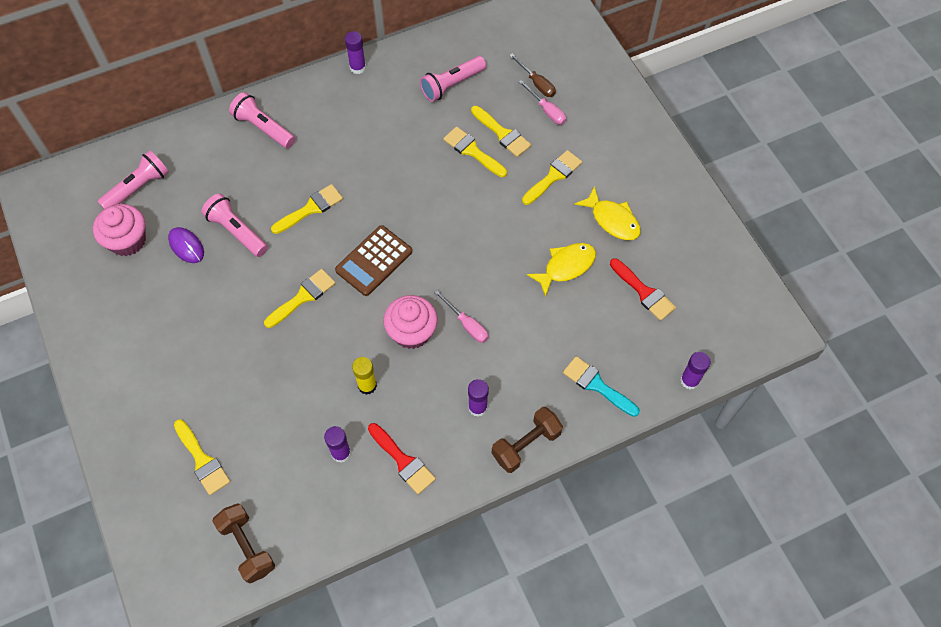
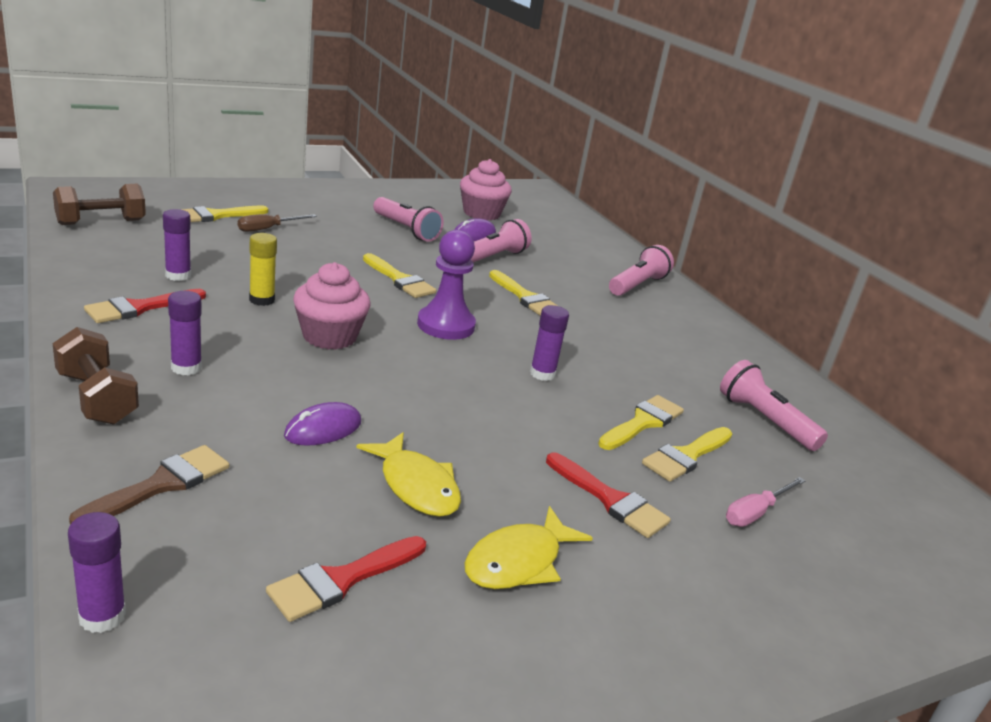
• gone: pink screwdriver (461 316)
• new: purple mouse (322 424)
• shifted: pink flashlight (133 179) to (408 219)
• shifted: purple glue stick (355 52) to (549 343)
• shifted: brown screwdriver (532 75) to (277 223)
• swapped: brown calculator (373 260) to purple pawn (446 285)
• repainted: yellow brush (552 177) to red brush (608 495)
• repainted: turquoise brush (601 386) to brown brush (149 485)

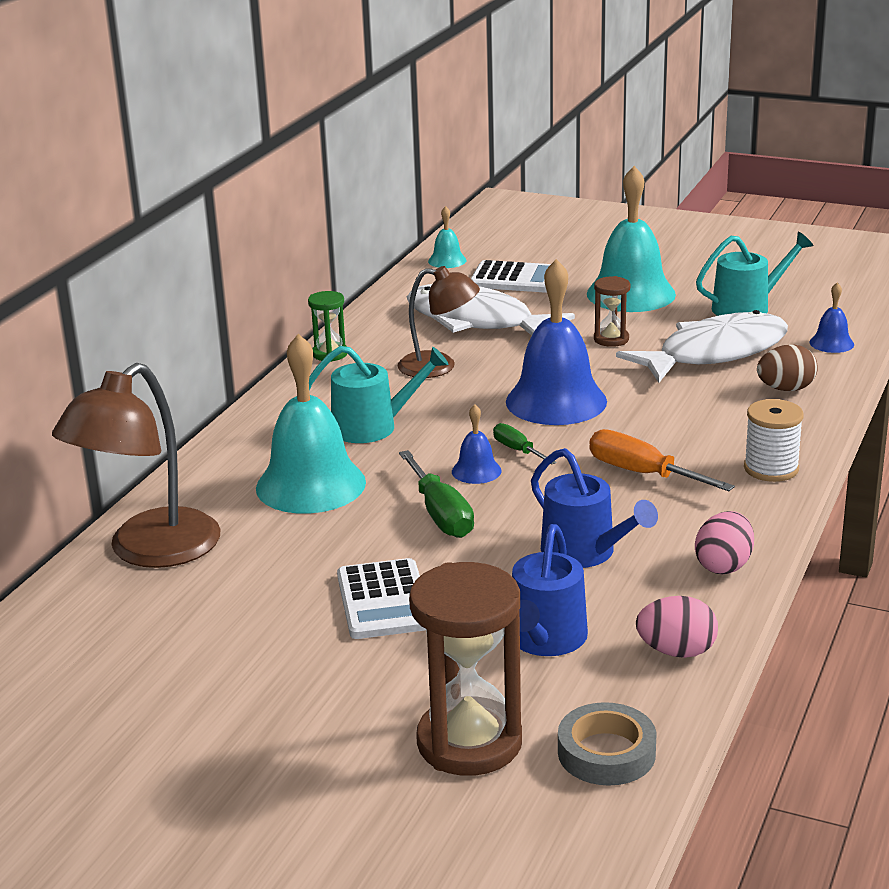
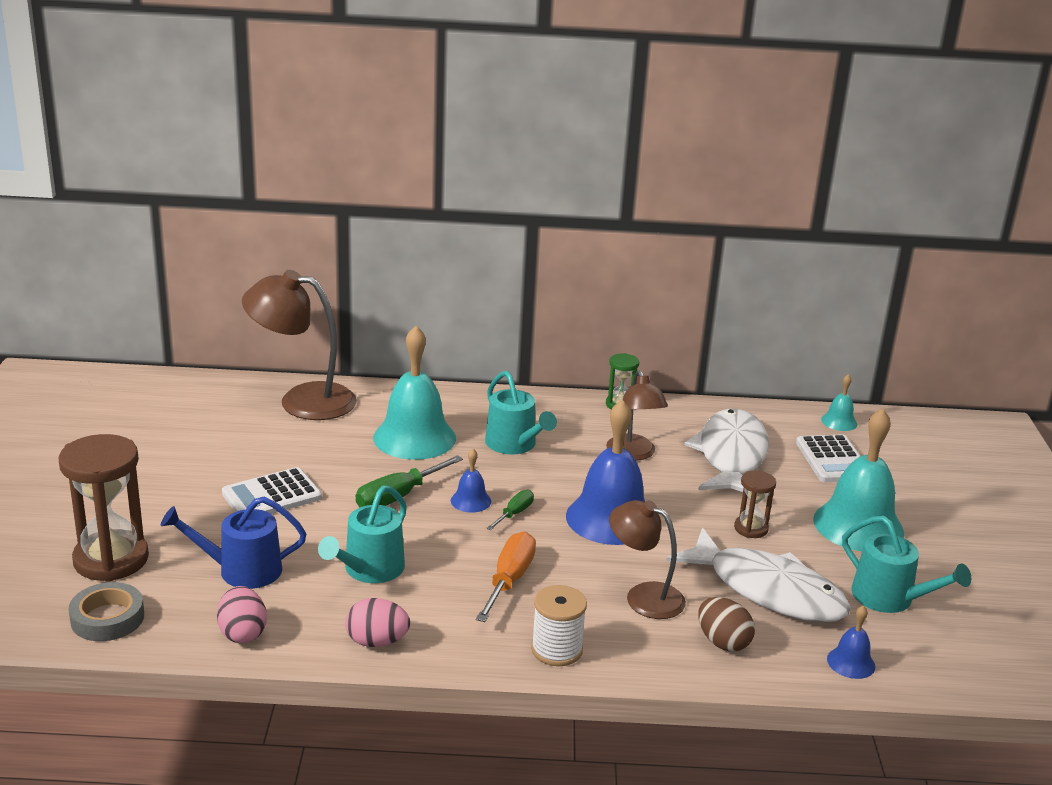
• new: brown lamp (647 559)
• repainted: blue watering can (594 508) to turquoise watering can (362 534)

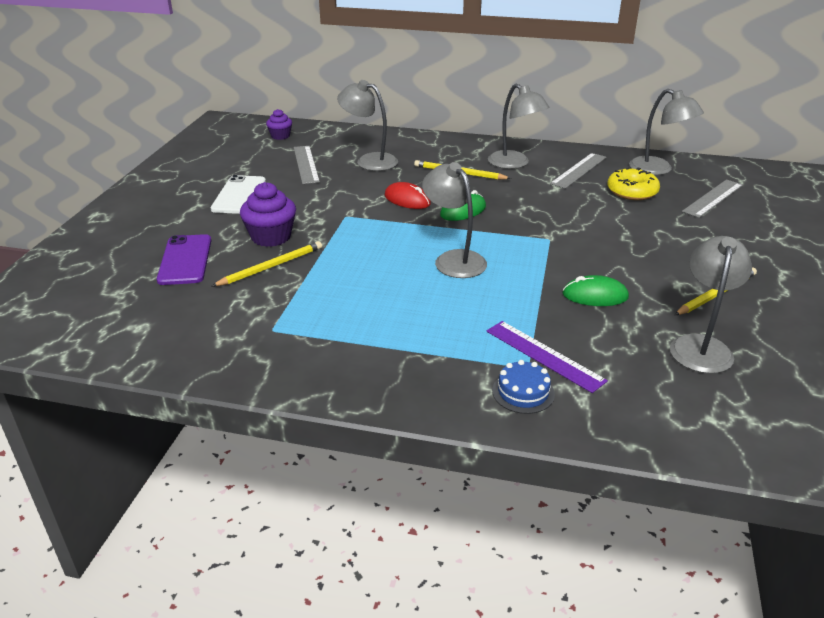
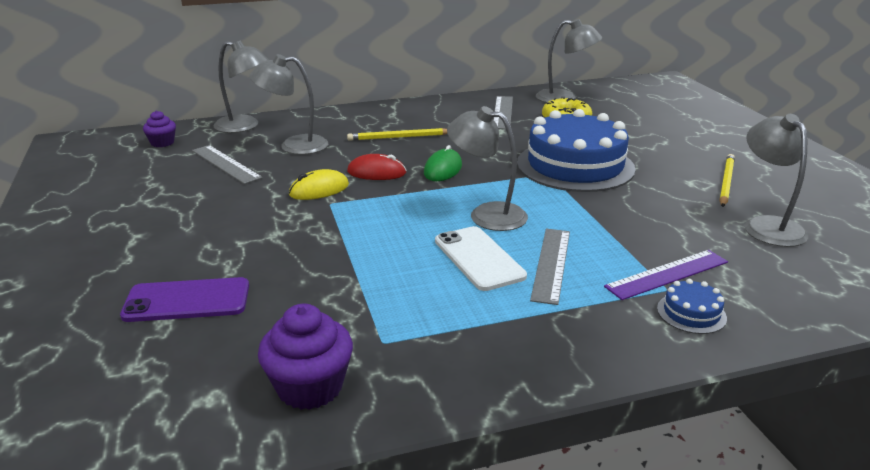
• gone: yellow pencil (266 264)
• gone: green mouse (595 290)
• new: yellow mouse (319 184)
• new: blue cake (576 150)
• shifted: white phone (238 194) to (481 258)
• shifted: purple cupcake (268 214) to (305 357)
• shifted: grey lamp (519 126) to (241 86)
• shifted: grey ruler (712 198) to (550 267)
• rotated: purple phone (184 259) = (184 299) 60 degrees counterclockwise
• rotated: purple ruler (547 357) = (666 275) 45 degrees counterclockwise

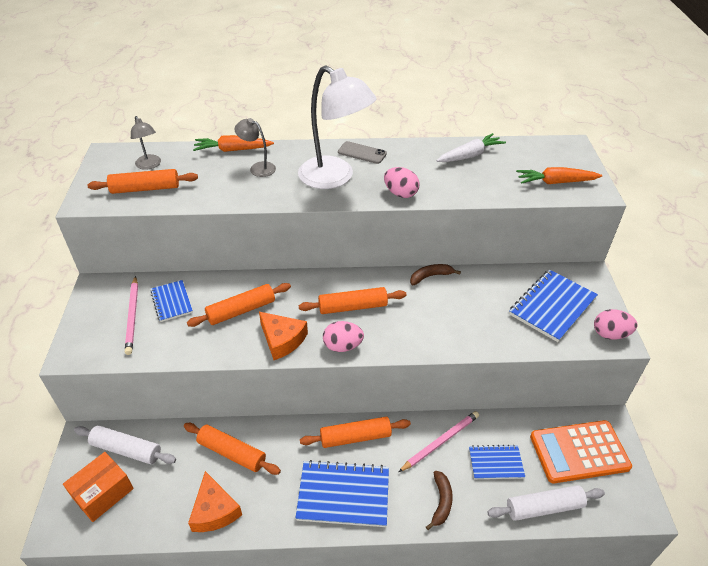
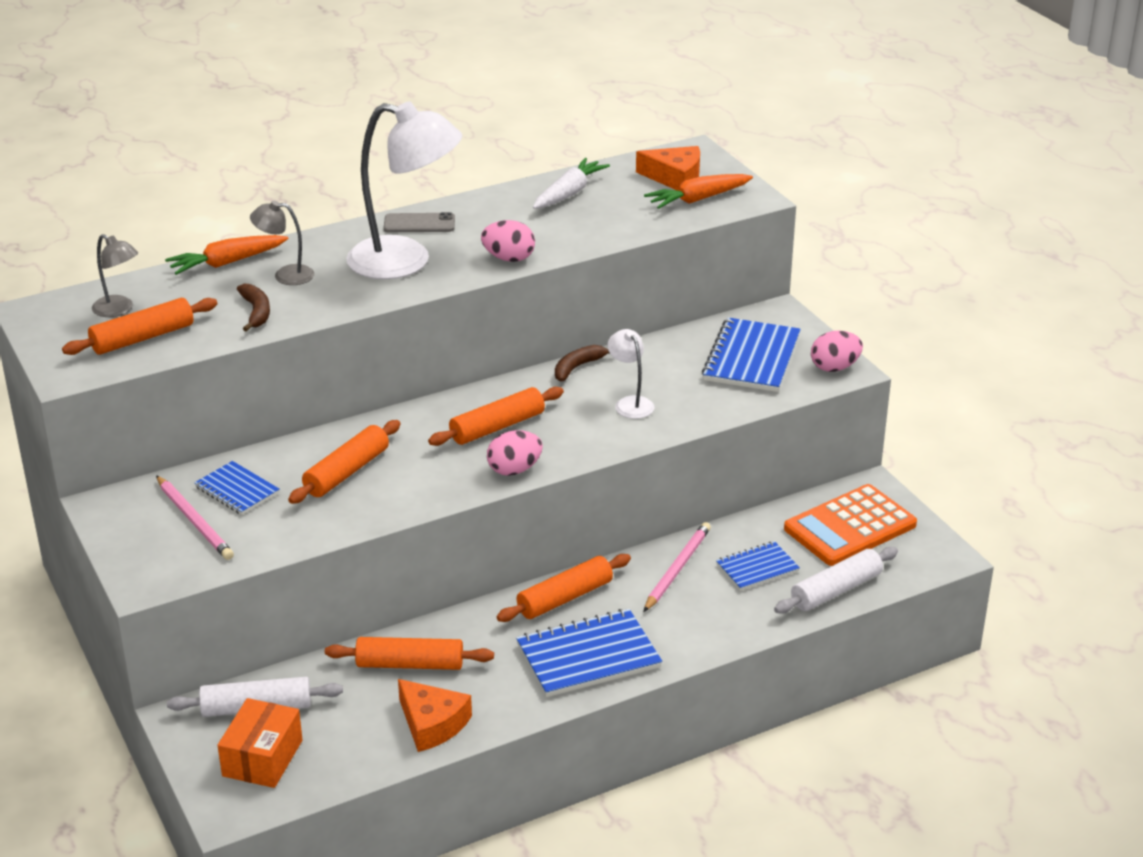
• new: white lamp (630 374)
• shifted: orange cheese (283 336) to (668 168)
• shifted: brown banana (439 500) to (253 308)

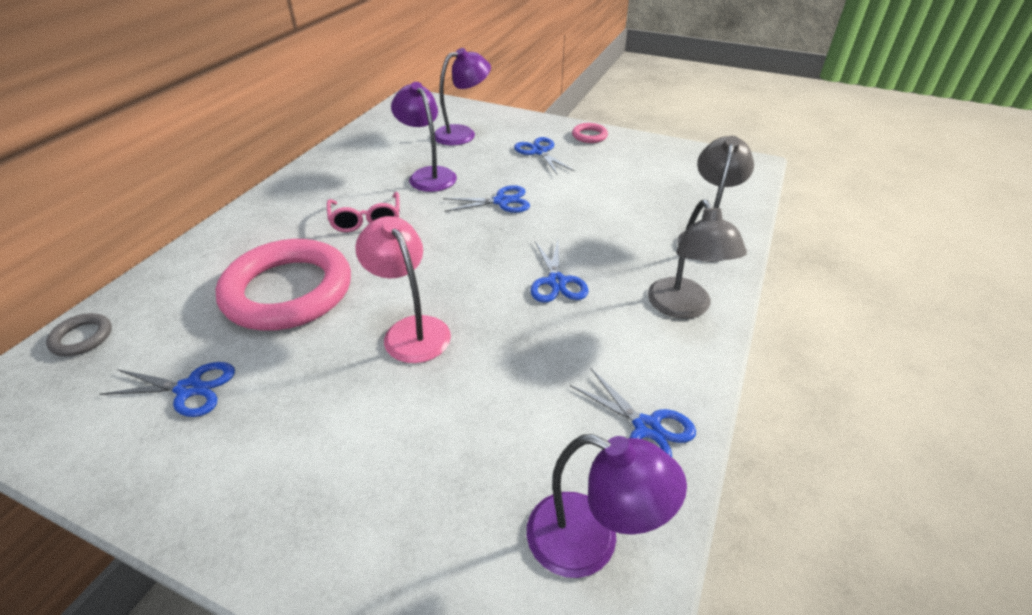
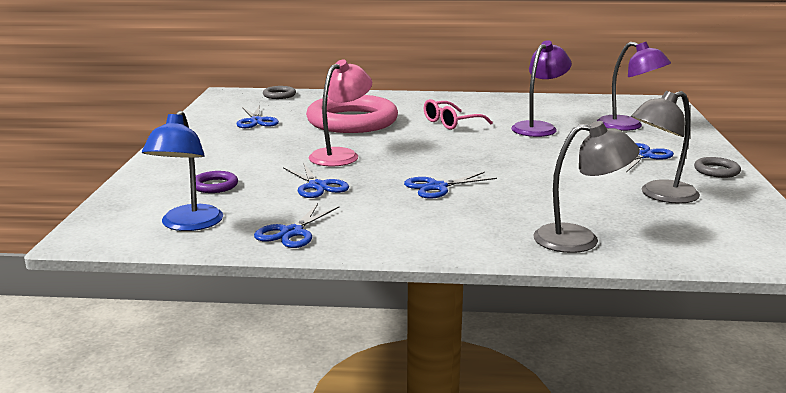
• new: purple ring (217 182)
• shifted: blue scissors (486 199) to (316 180)
• shifted: grey lamp (697 259) to (665 147)
• repainted: purple lamp (607 506) to blue lamp (182 171)
• repainted: pink ring (590 133) to grey ring (717 167)

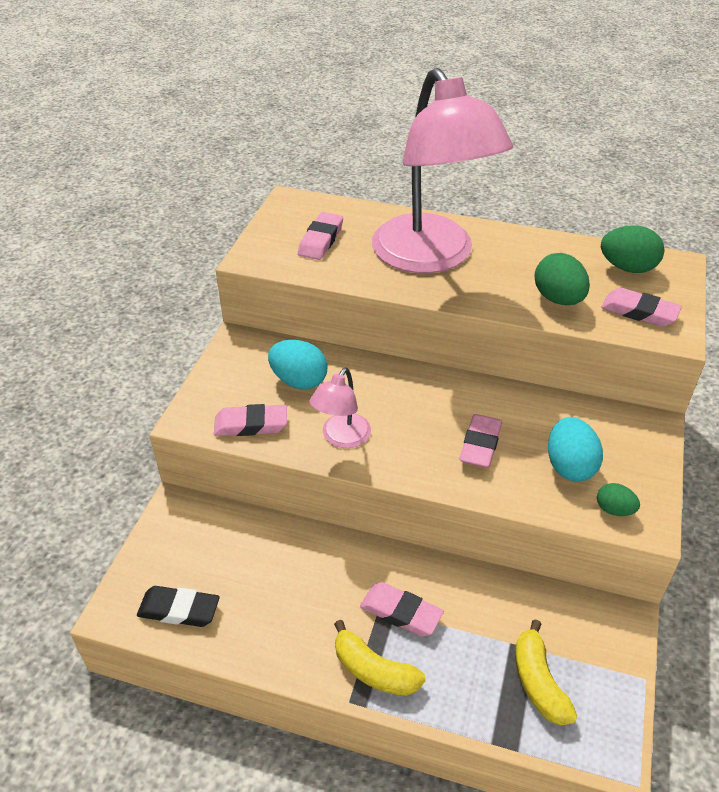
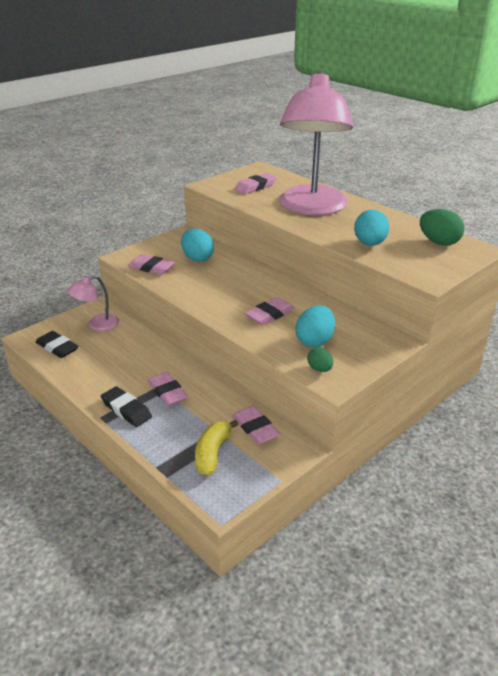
• shifted: pink lamp (340 407) to (93 303)
• shifted: pink eraser (641 307) to (256 425)
• swapped: yellow banana (379 658) to black eraser (126 406)
• repainted: green egg (562 279) to turquoise egg (371 227)

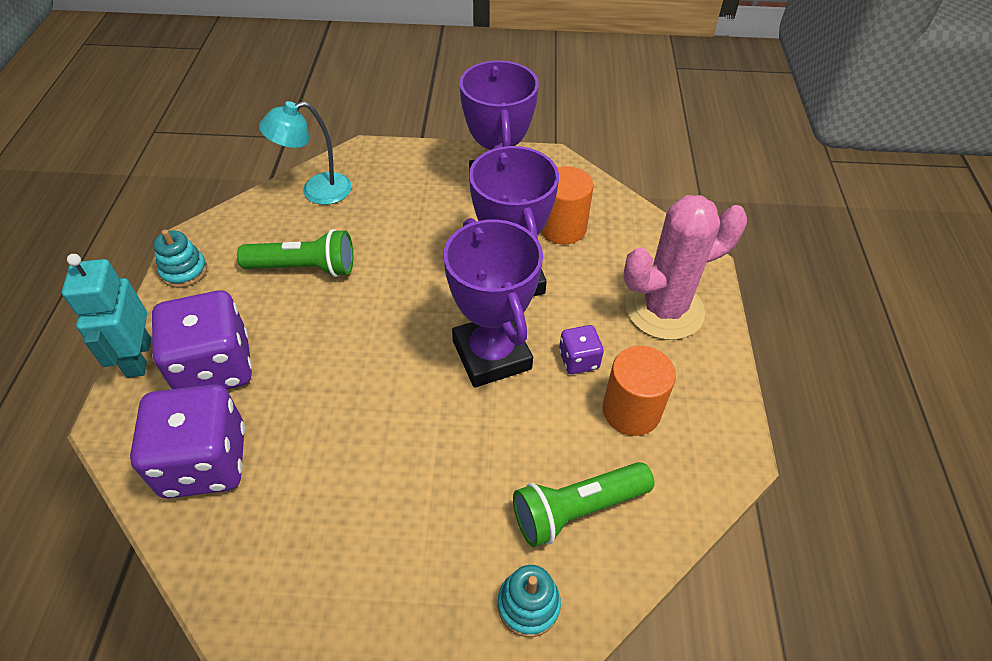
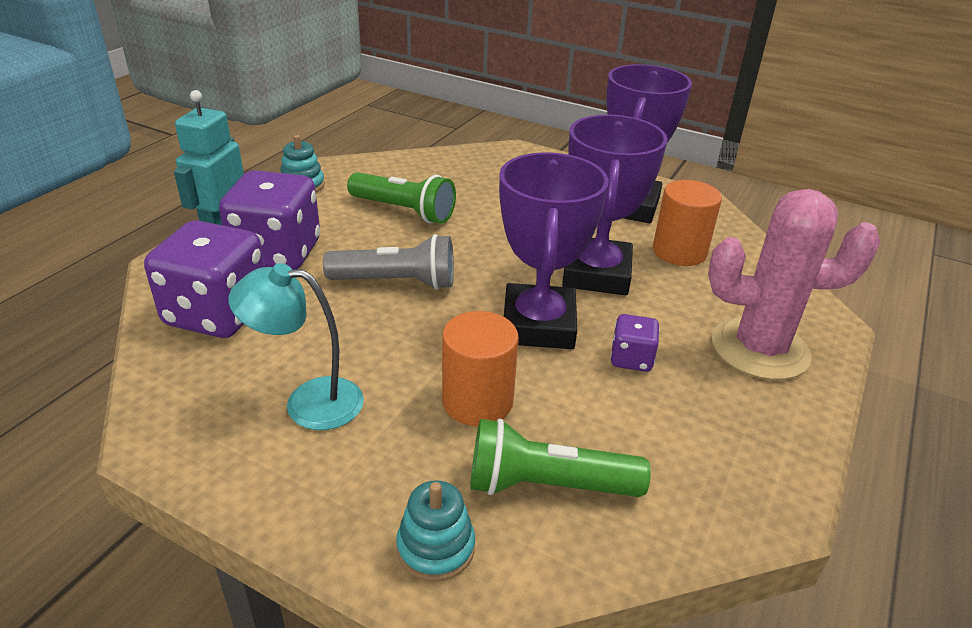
• new: grey flashlight (388 262)
• shifted: turquoise lamp (305 153) to (296 346)
• shifted: orange cylinder (639 391) to (480 368)

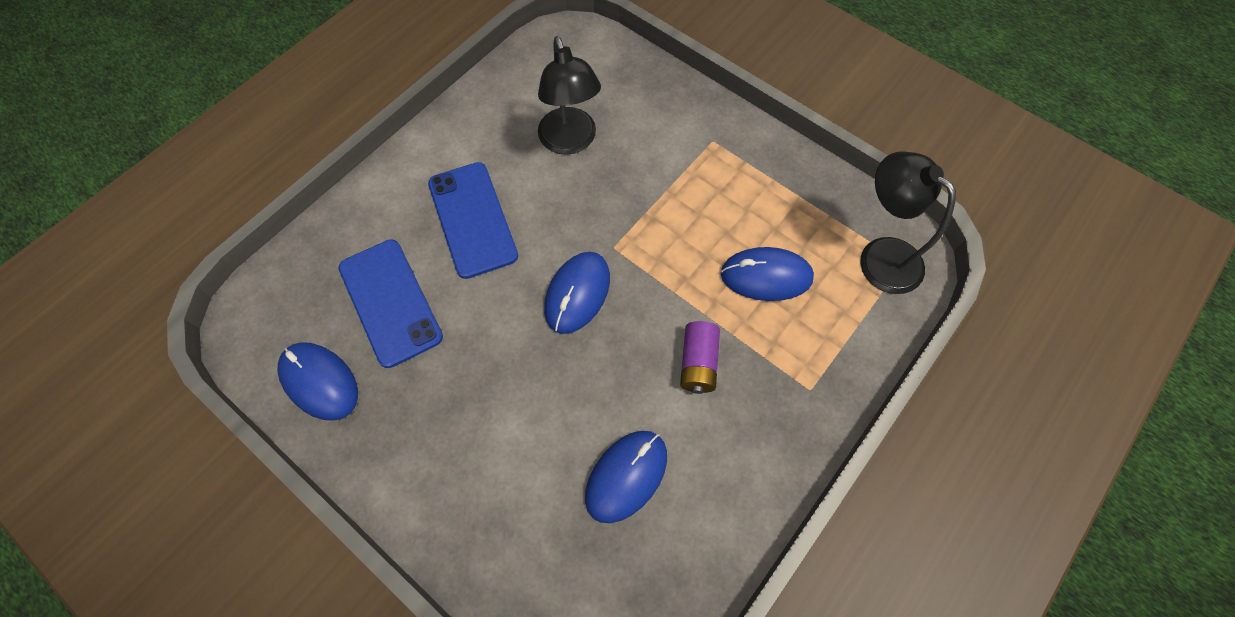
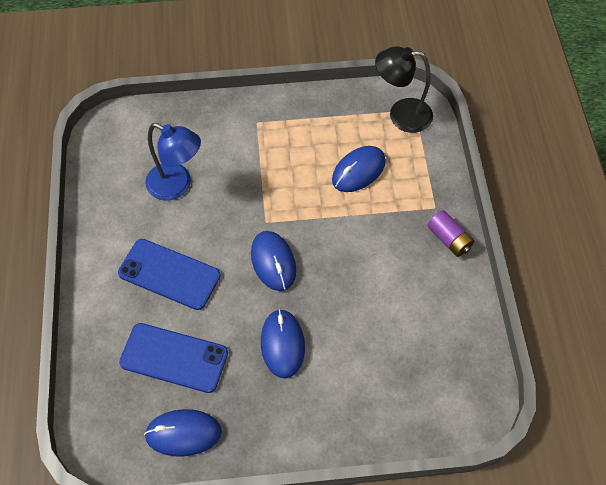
• shifted: blue mouse (626 477) to (283 344)
• shifted: purple battery (700 357) to (450 233)
• repainted: black lamp (569 95) to blue lamp (173 162)

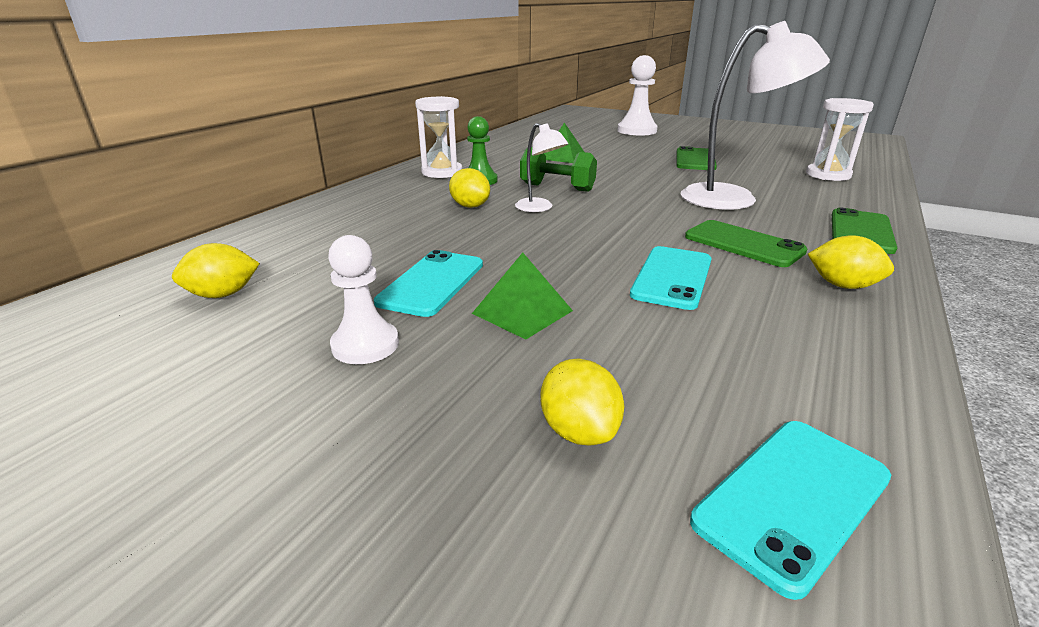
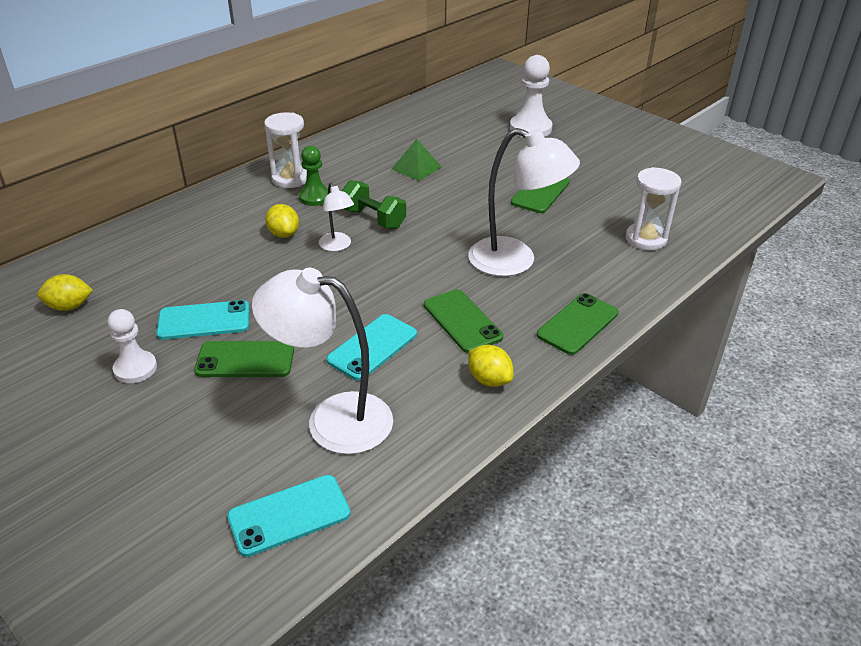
• gone: yellow lemon (582 402)
• new: white lamp (322 361)
• swapped: green pyramid (522 296) to green phone (244 359)
• rotated: turquoise phone (428 283) = (202 320) 45 degrees clockwise

